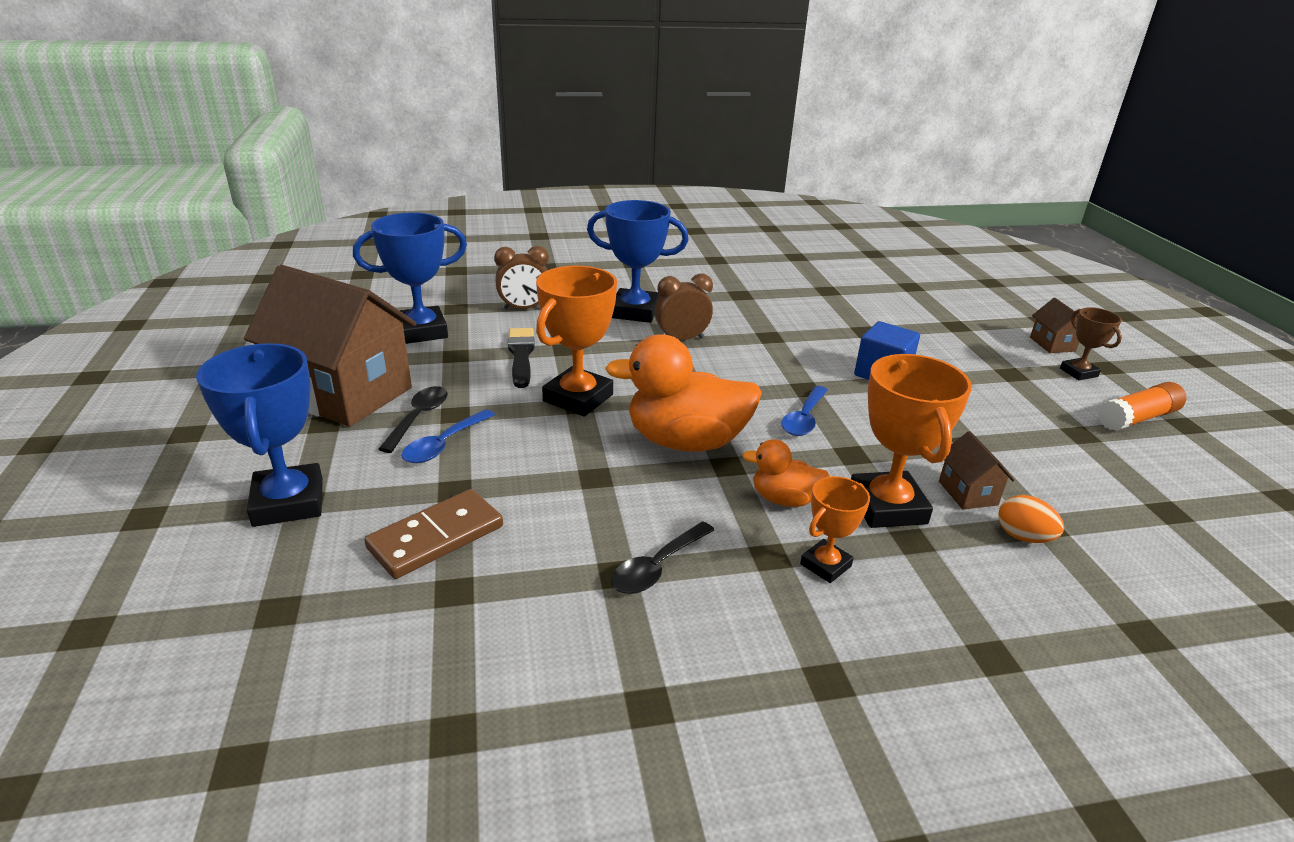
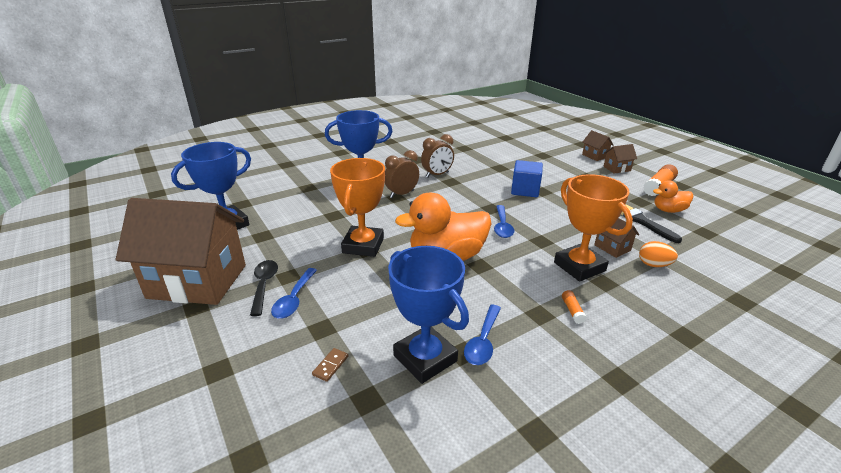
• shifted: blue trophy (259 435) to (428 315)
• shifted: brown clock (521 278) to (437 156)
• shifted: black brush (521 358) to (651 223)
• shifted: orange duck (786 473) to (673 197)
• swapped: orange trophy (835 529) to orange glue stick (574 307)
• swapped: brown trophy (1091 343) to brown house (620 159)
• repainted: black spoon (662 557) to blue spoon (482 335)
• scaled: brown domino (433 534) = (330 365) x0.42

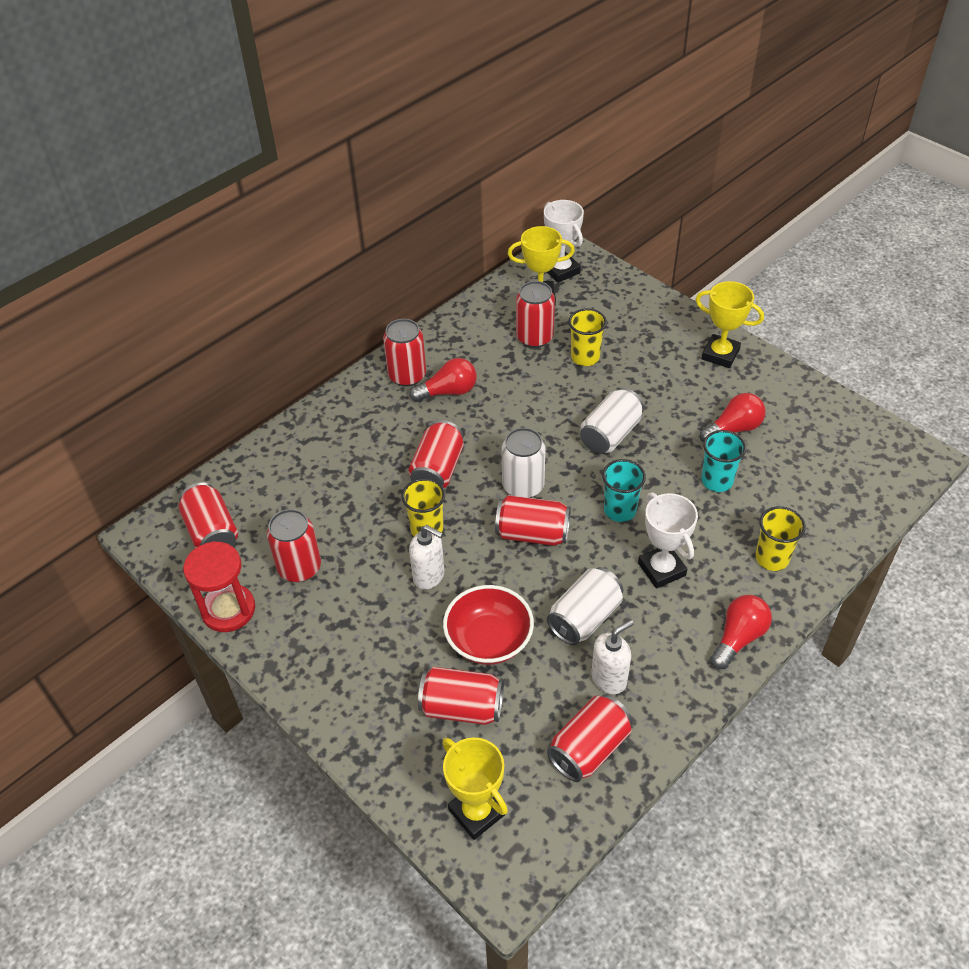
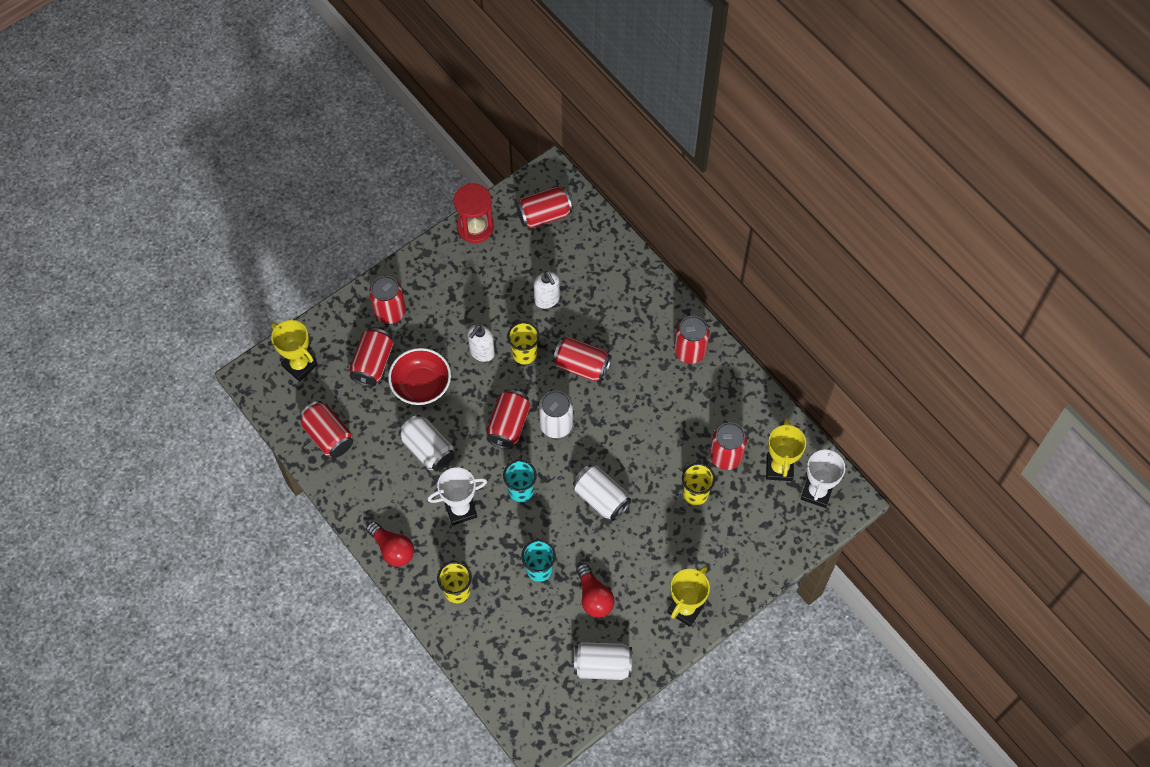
• gone: red light bulb (443 380)
• new: white can (603 661)
• shifted: red can (294 545) to (387 300)
• shifted: white soap dispenser (612 657) to (547 290)
• rotated: yellow trophy (475 788) = (294 351) 75 degrees clockwise
• rotated: white trophy (564 241) = (823 476) 45 degrees counterclockwise

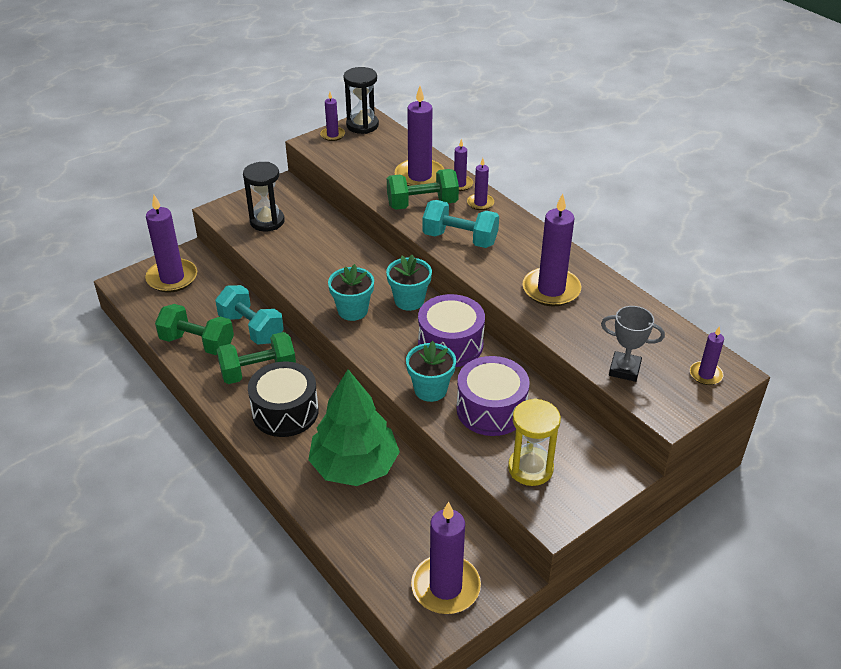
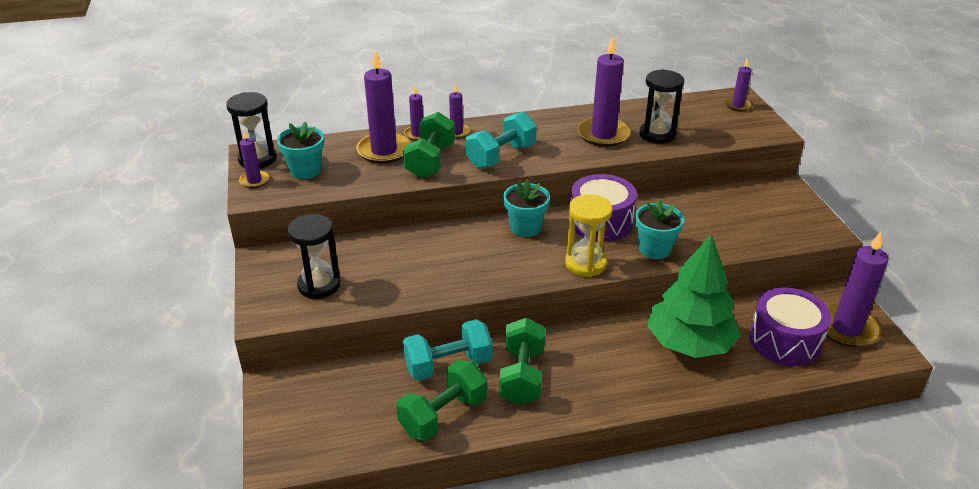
• gone: purple candle (171 244)
• gone: black drum (283 399)
• gone: grey trophy (633 344)
• new: black hourglass (661 106)
• shifted: turquoise flower pot (351 292) to (300 150)
• shifted: purple drum (493 396) to (790 326)
• shifted: yellow hourglass (534 442) to (589 235)

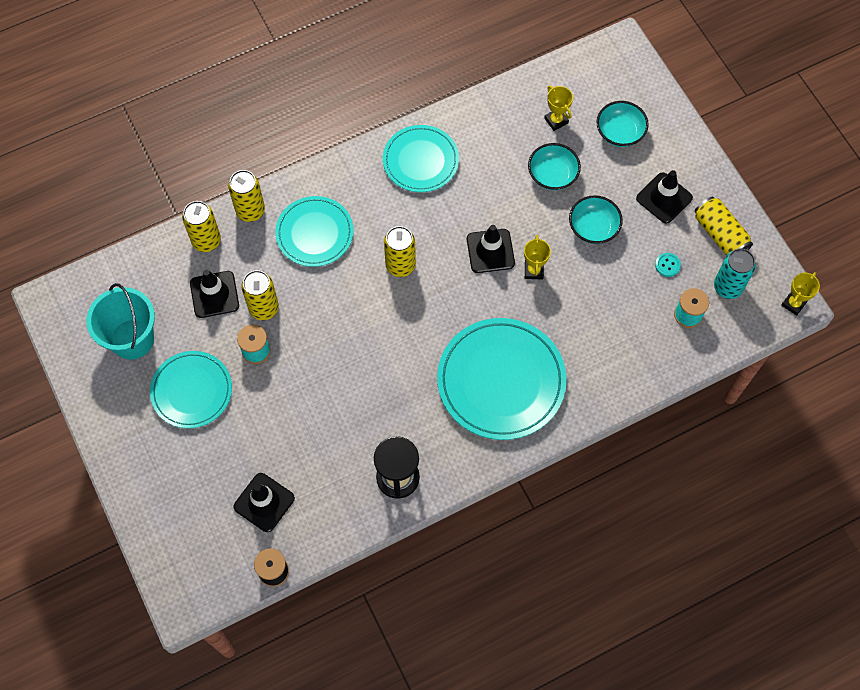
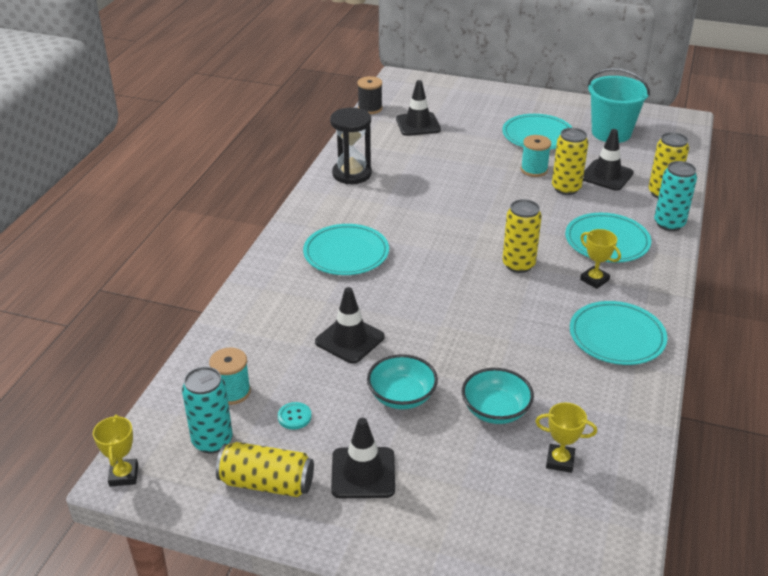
• gone: turquoise bowl (623 124)
• shifted: black traffic cone (491 249) to (350 325)
• shifted: yellow trophy (537 257) to (600 259)
• repainted: yellow can (246 196) to turquoise can (675 196)
• scaled: turquoise plate (502 379) = (346 249) x0.63

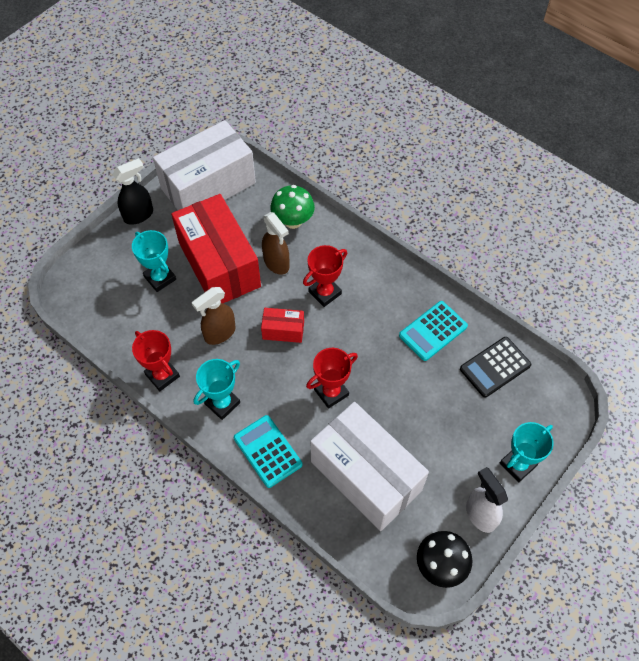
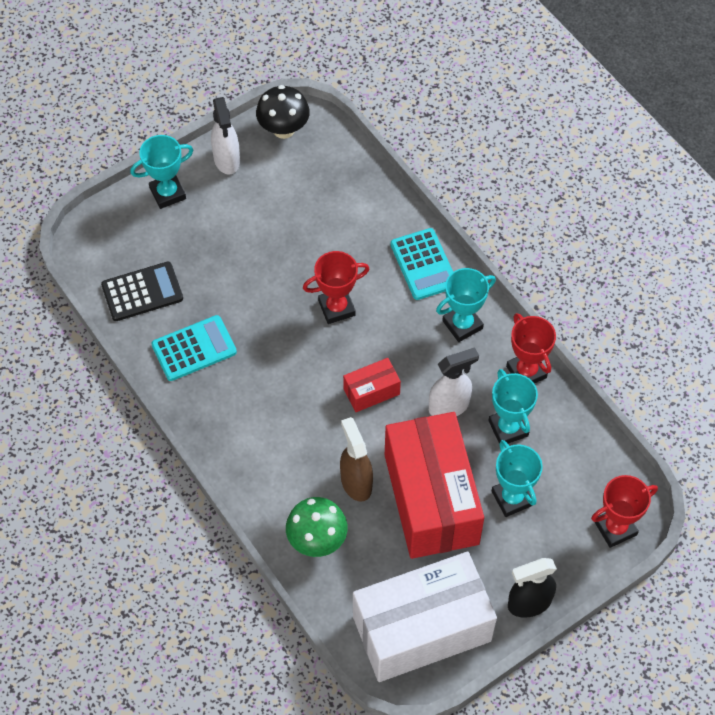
• gone: white box (369 466)
• new: turquoise trophy (513 406)
• shifted: red trophy (325 276) to (624 511)
• repainted: brown spray bottle (214 316) to white spray bottle (454 381)
• rotated: red box (282 325) = (372 385) 45 degrees counterclockwise

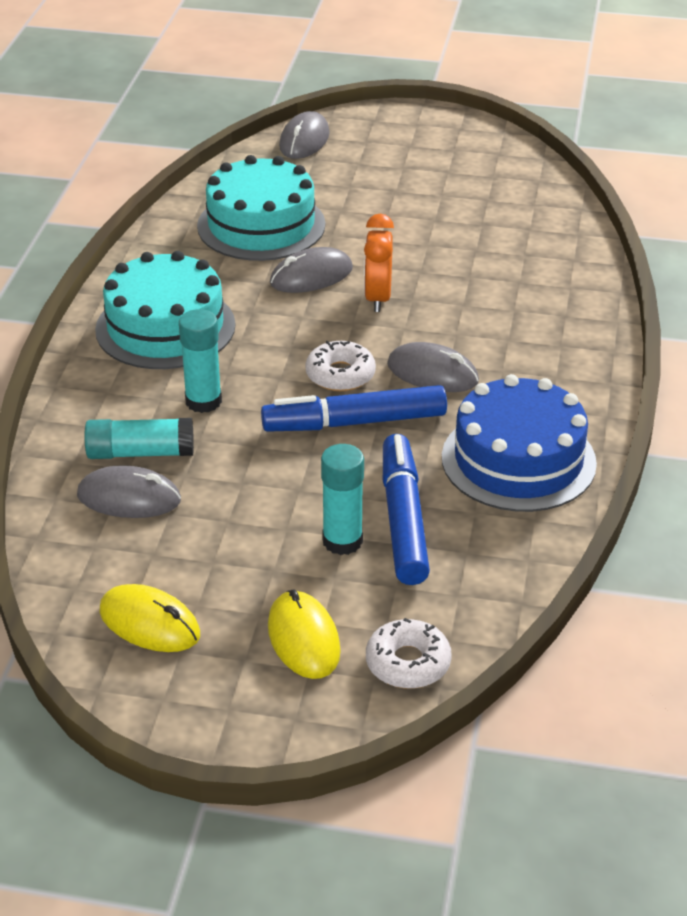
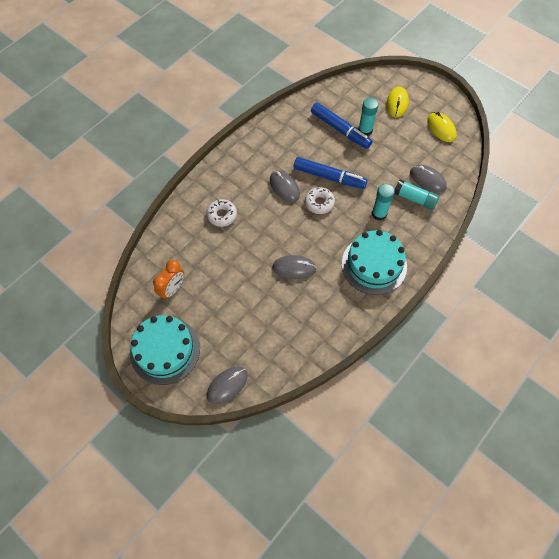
• gone: blue cake (519 443)
• shifted: turquoise cake (261 208) to (165 350)
• shifted: orange clock (379 263) to (168 280)
• shifted: white donut (409 653) to (221 213)
• rotated: blue marker (406 509) = (341 125) 75 degrees counterclockwise

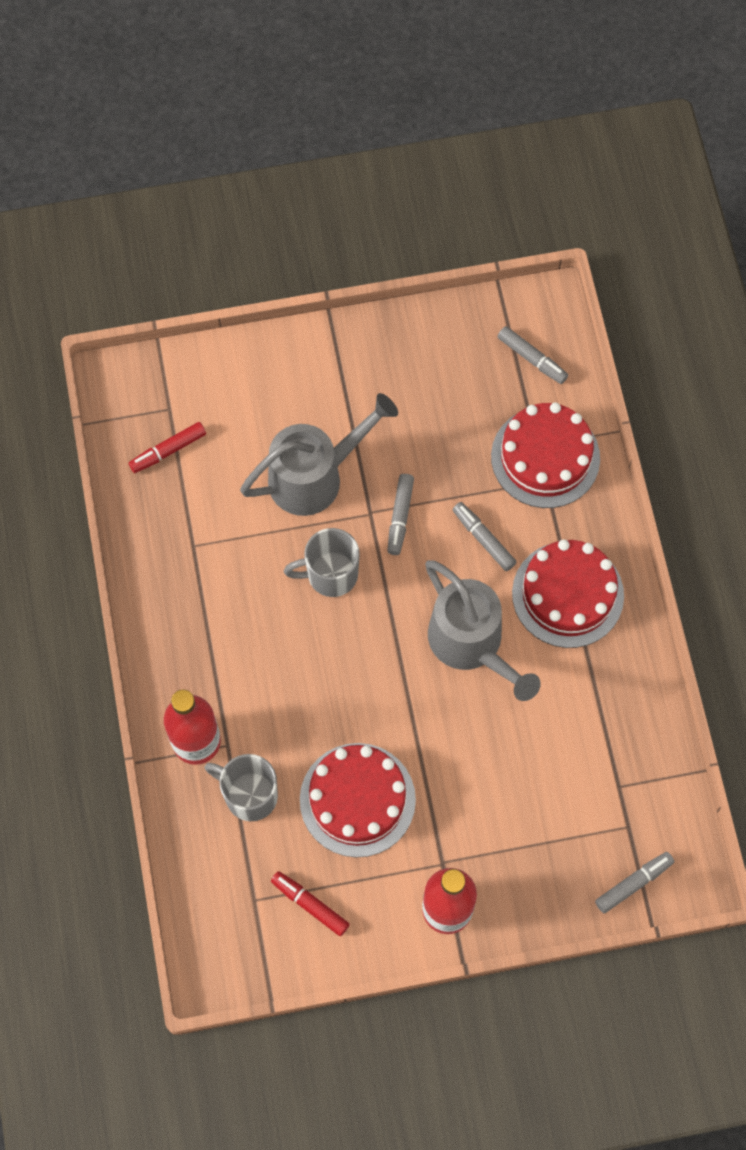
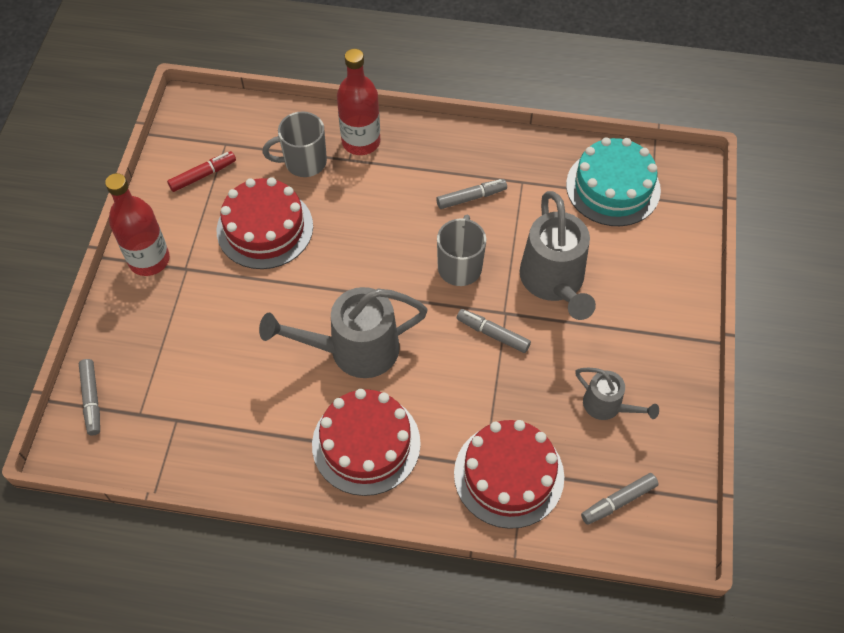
• new: grey watering can (617 394)
• shifted: grey marker (484 536) to (471 194)
• swapped: red marker (167 447) to turquoise cake (613 181)
• rotated: grey mug (241 787) = (294 144) 150 degrees counterclockwise

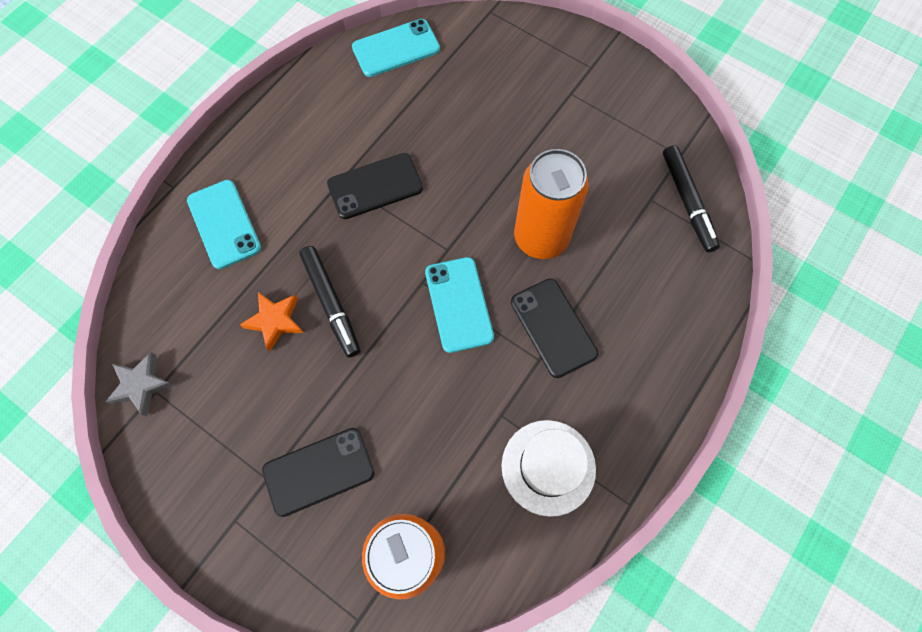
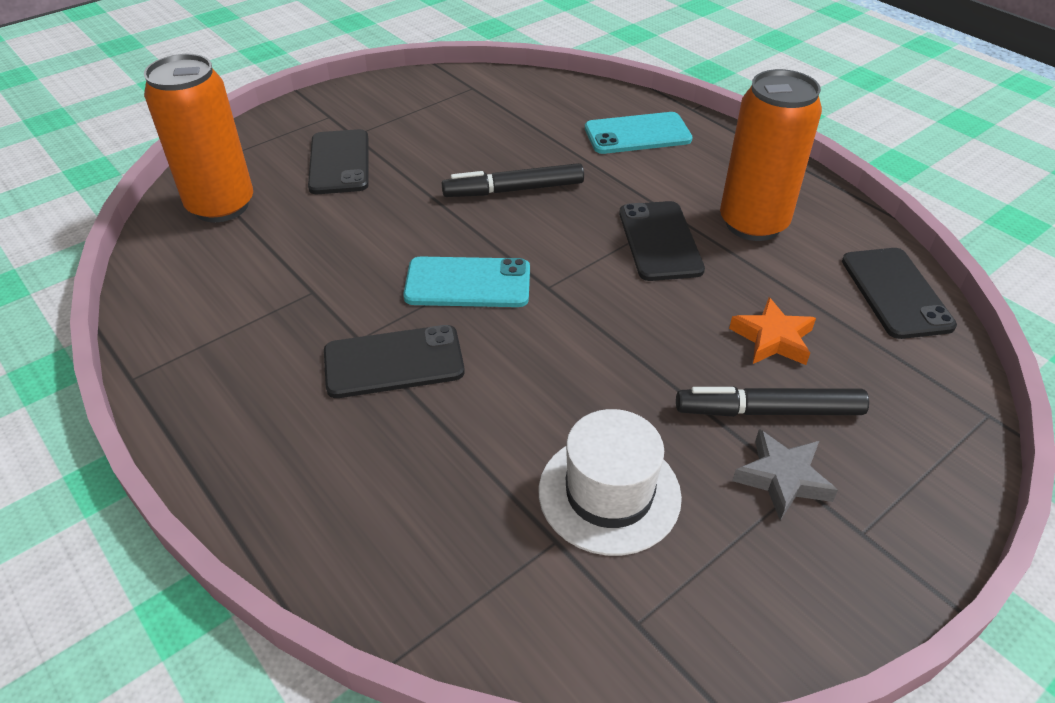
• shifted: grey star (140 384) to (785 475)
• shifted: orange star (271 322) to (772 331)
• shifted: white hat (549 468) to (610 482)
• shifted: orange can (551 204) to (771 155)
• shifted: black marker (691 198) to (772 401)
• repainted: turquoise phone (396 48) to black phone (899 293)

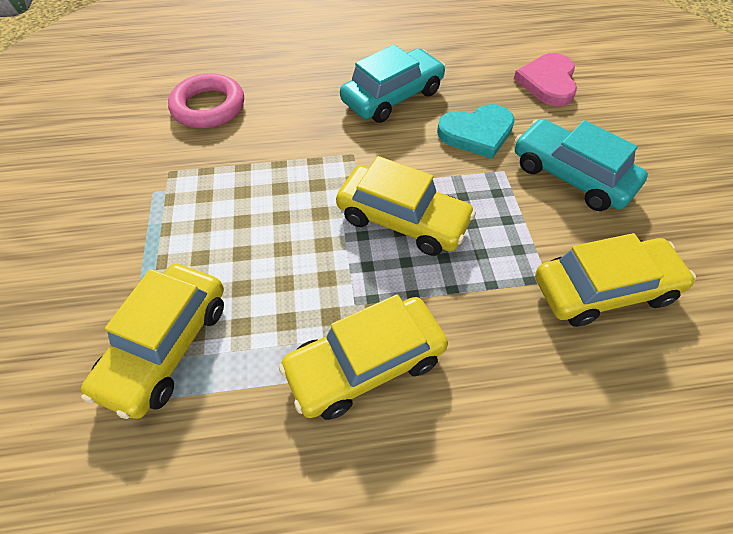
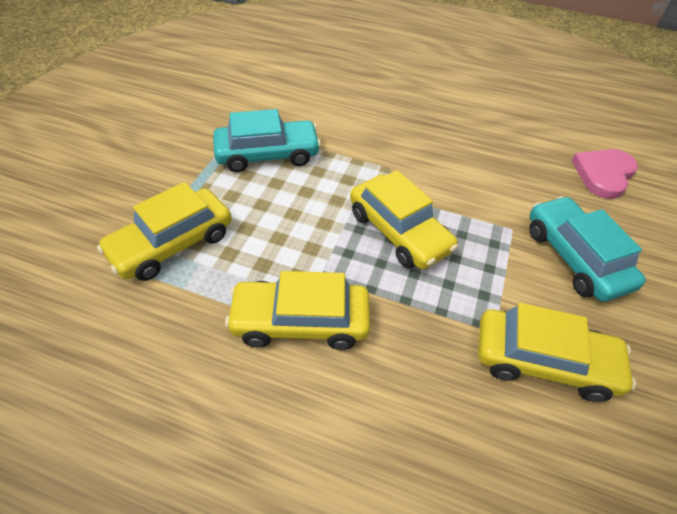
• gone: pink ring (206 100)
• gone: turquoise heart (476 131)
• shifted: turquoise car (393 84) to (267 140)

